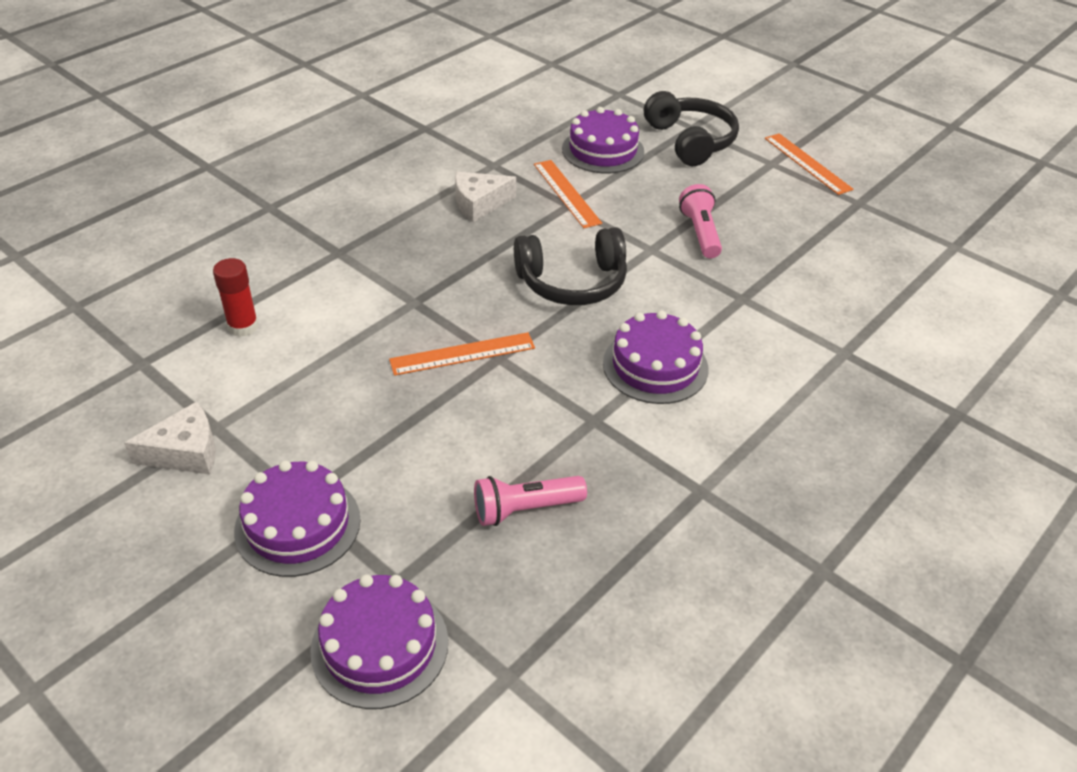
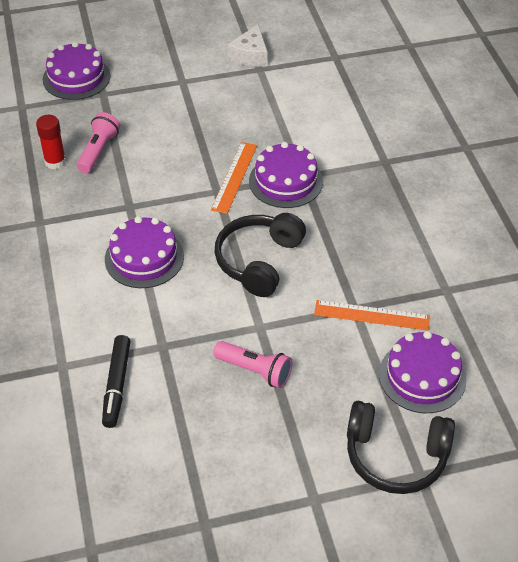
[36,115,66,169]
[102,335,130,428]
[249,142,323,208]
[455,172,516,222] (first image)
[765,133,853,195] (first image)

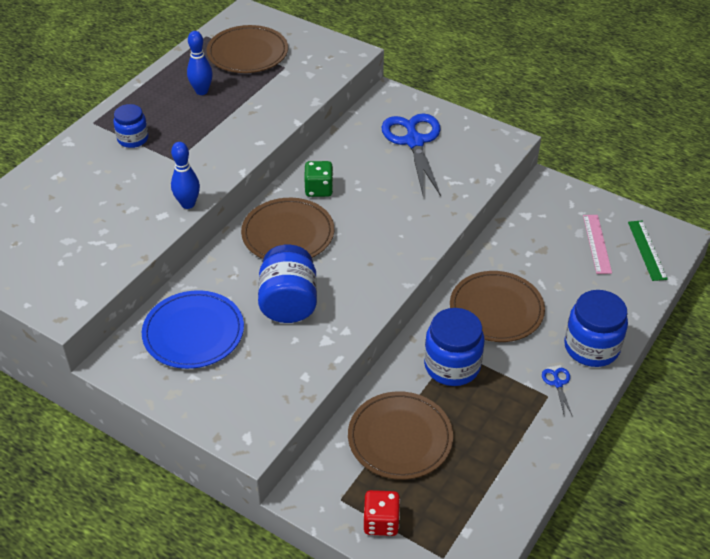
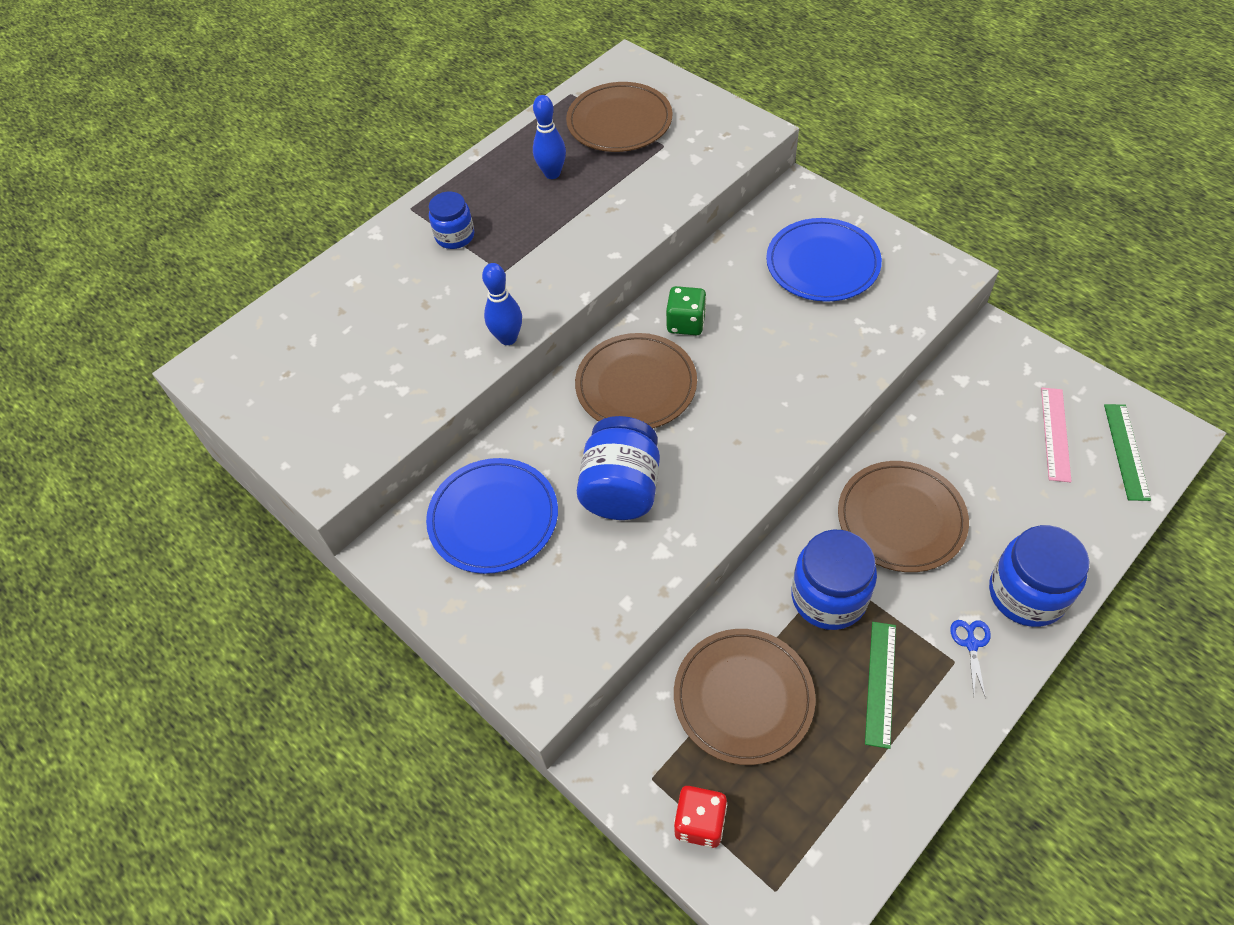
[766,218,882,302]
[865,622,896,749]

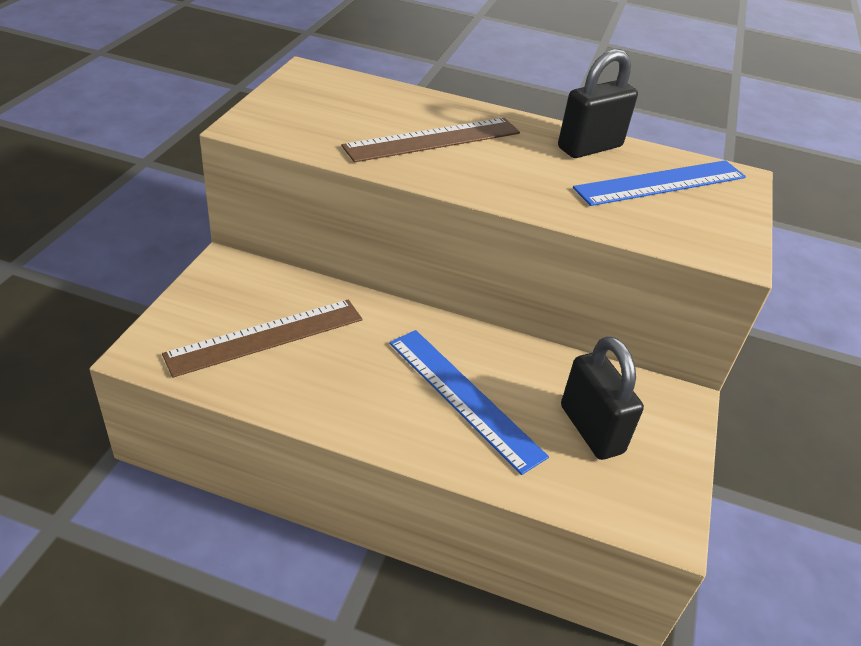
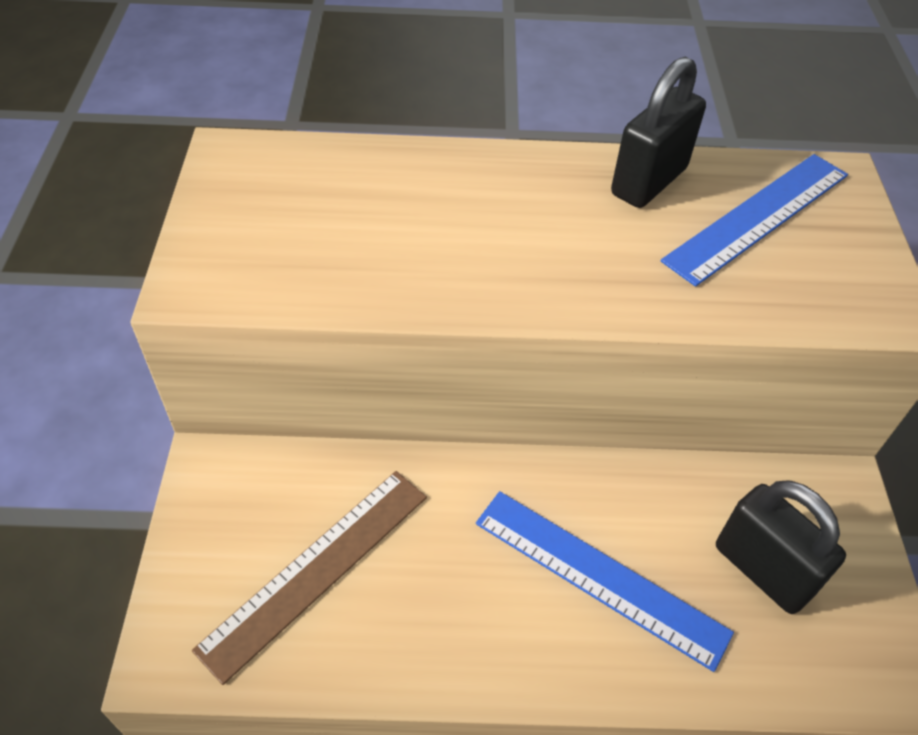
[341,118,520,162] (first image)

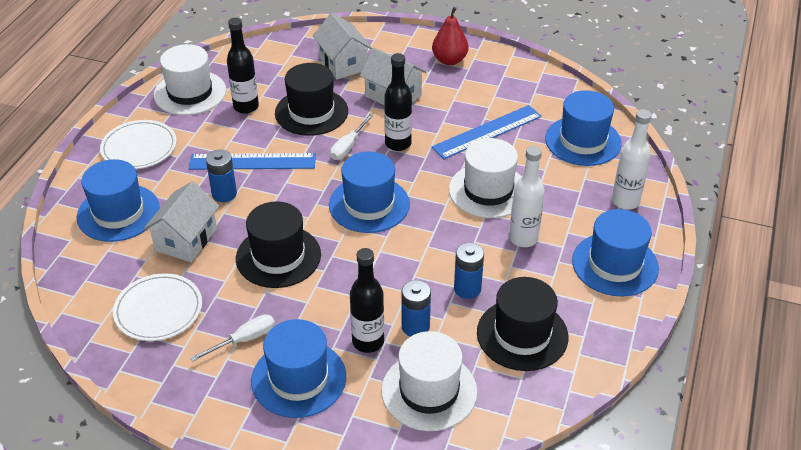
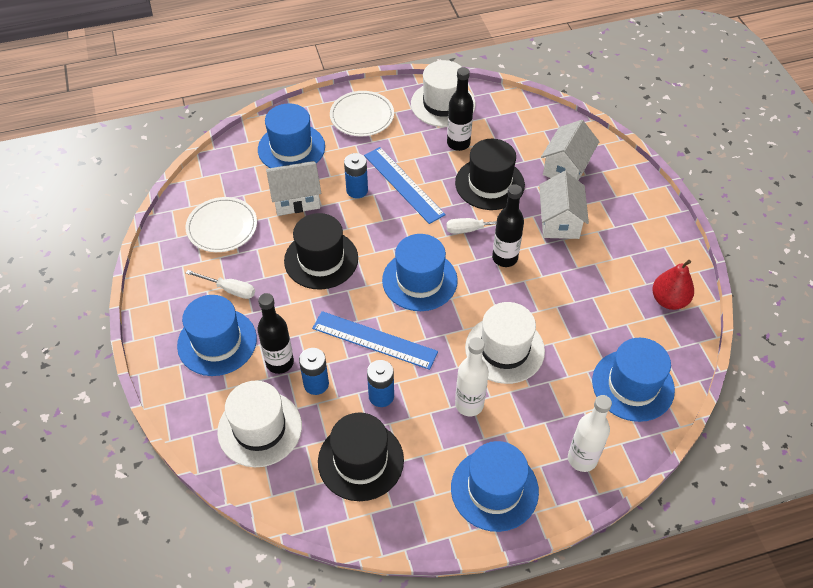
[312,311,438,370]
[652,260,694,310]

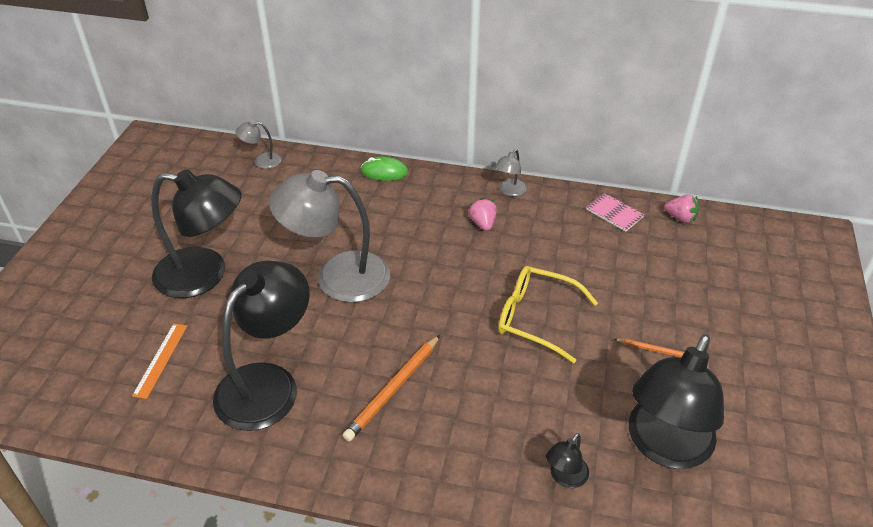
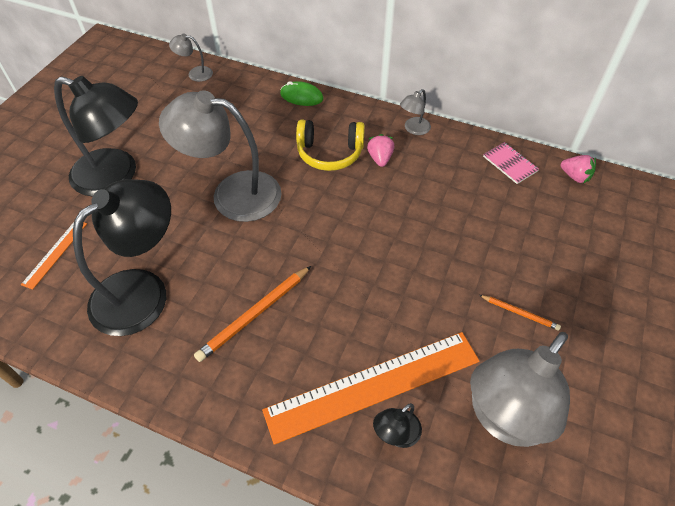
[262,332,479,445]
[296,120,365,171]
[470,332,570,447]
[498,266,598,363] (first image)

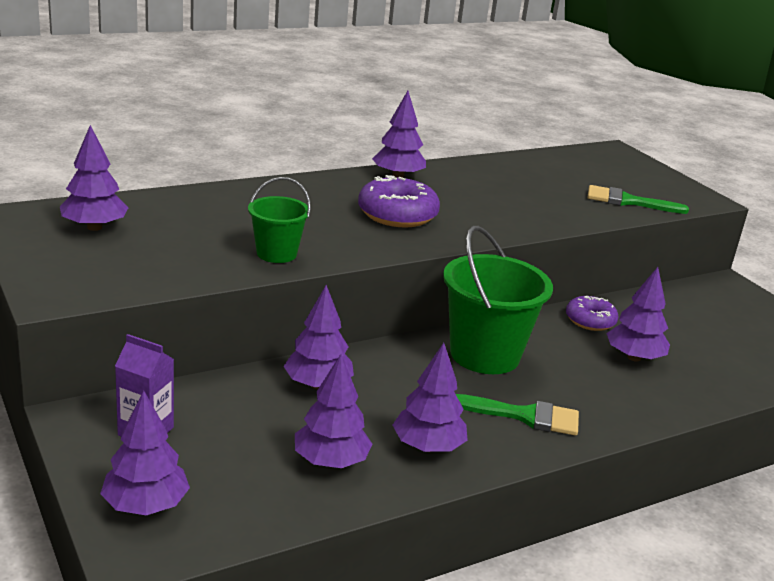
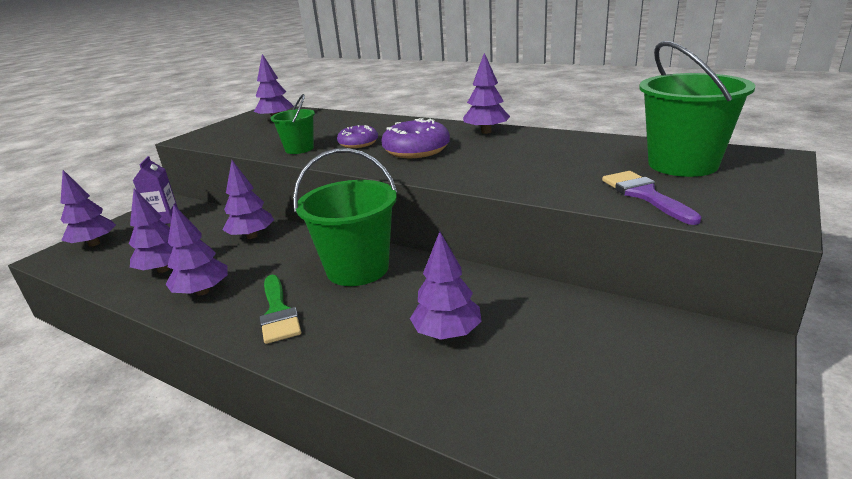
[337,125,378,148]
[602,171,701,225]
[639,41,755,177]

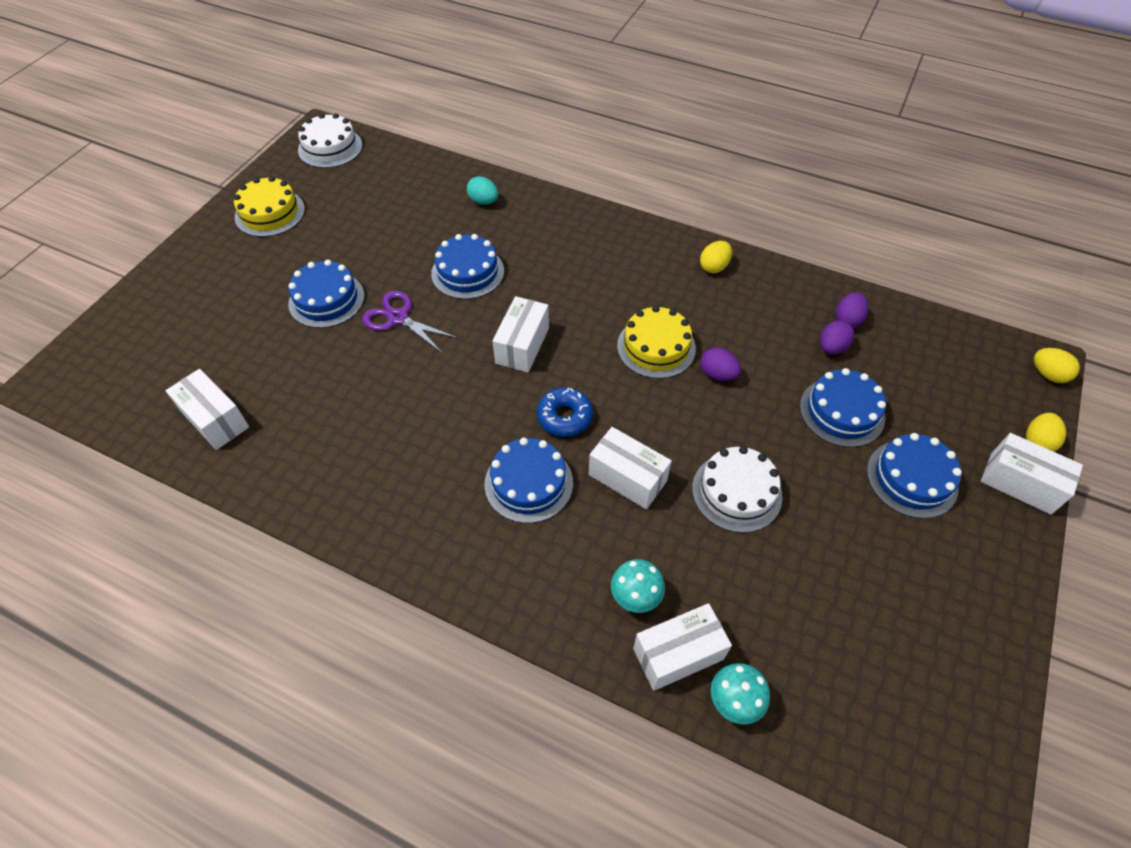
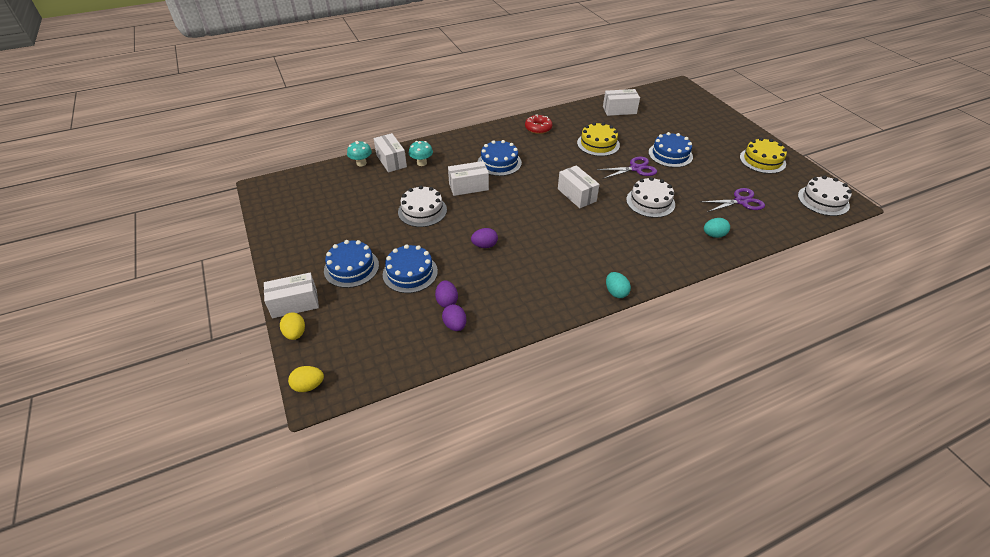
[373,133,407,172]
[525,114,553,134]
[577,122,620,156]
[606,272,631,298]
[626,177,675,218]
[700,188,765,212]
[537,387,593,437] (first image)
[700,241,732,273] (first image)

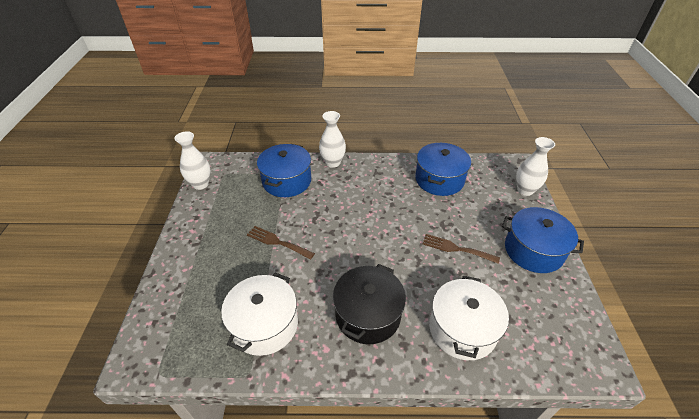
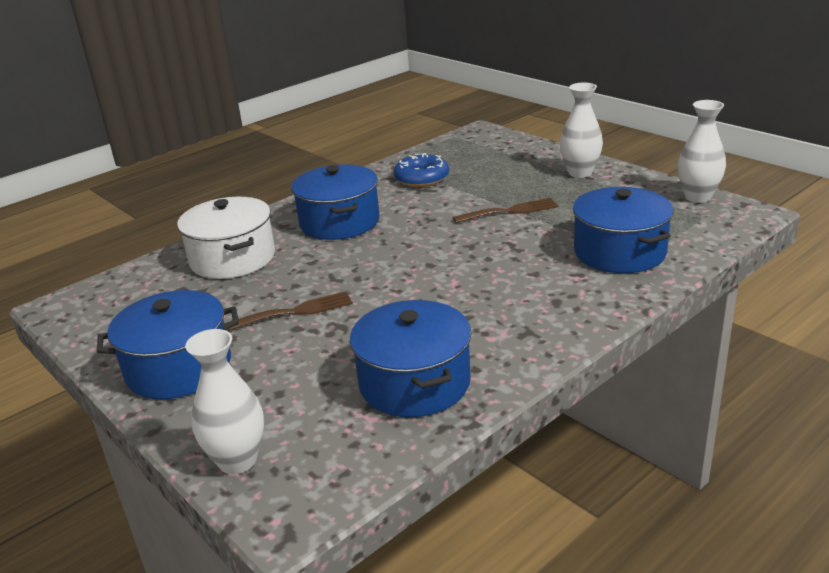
[291,164,379,240]
[394,153,449,187]
[560,83,603,178]

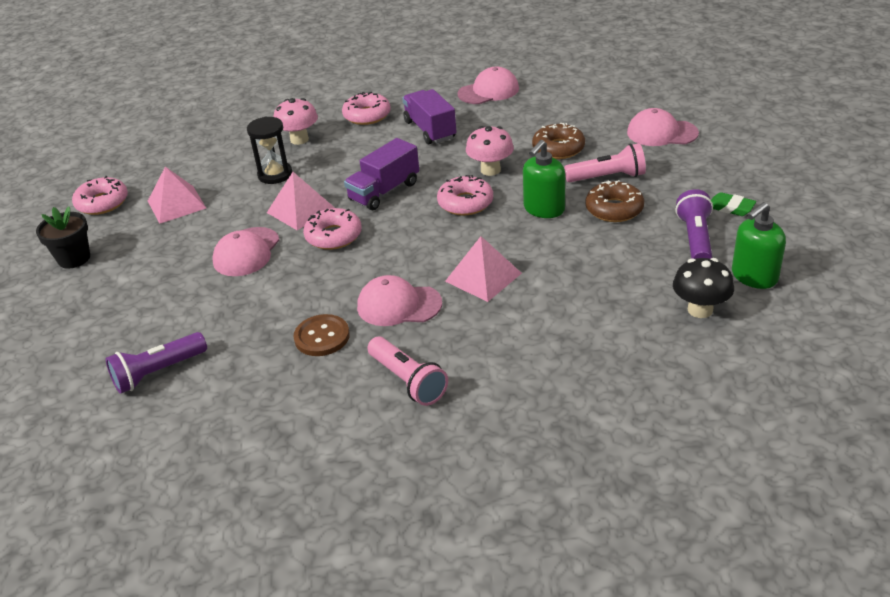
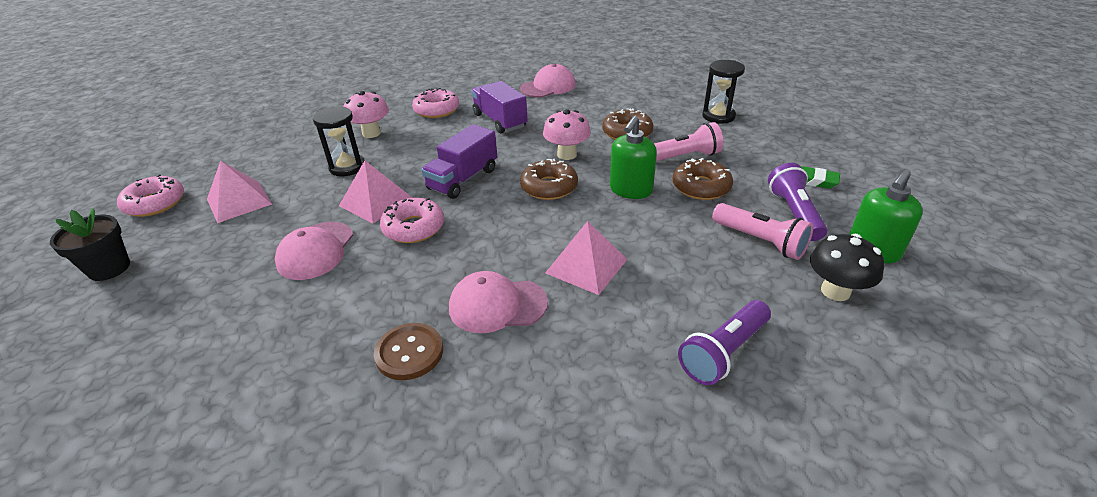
[520,159,578,200]
[678,300,771,385]
[702,60,745,124]
[712,203,814,260]

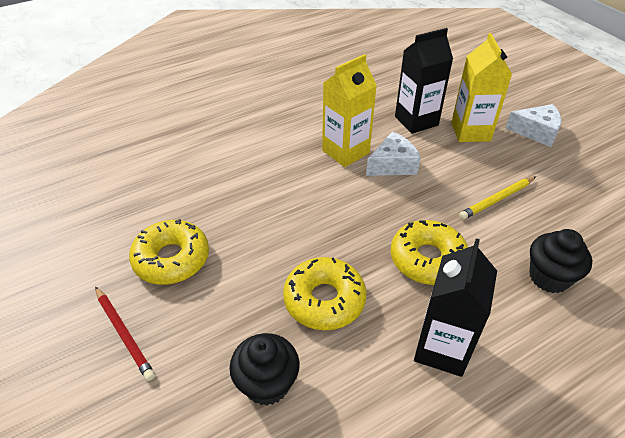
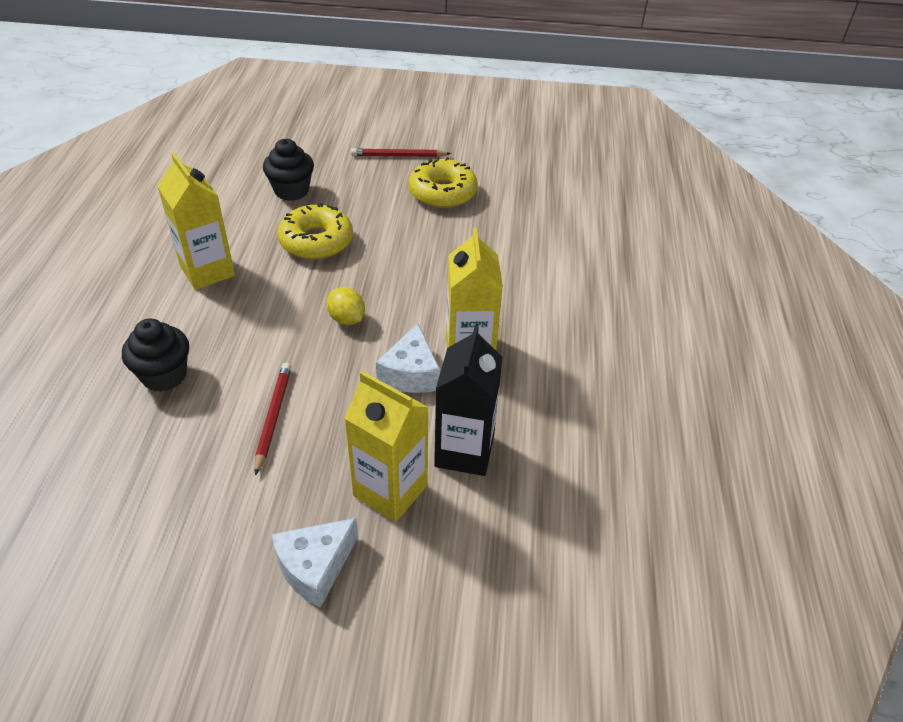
[157,153,235,290]
[255,363,291,476]
[326,287,365,325]
[391,220,468,285] (first image)

